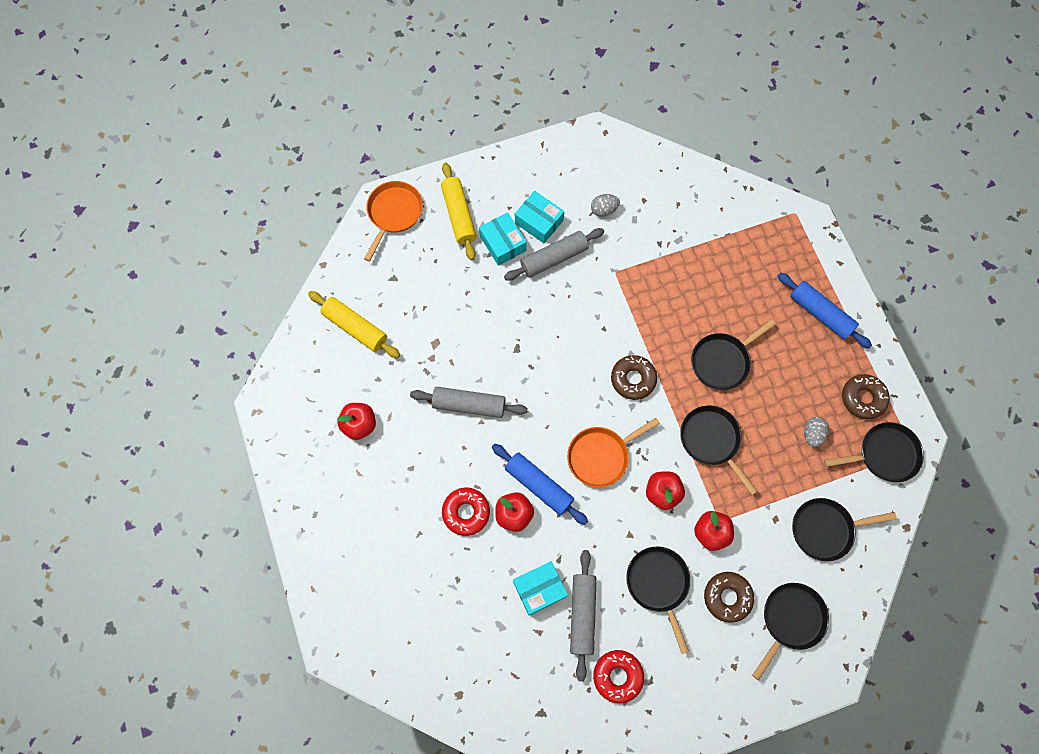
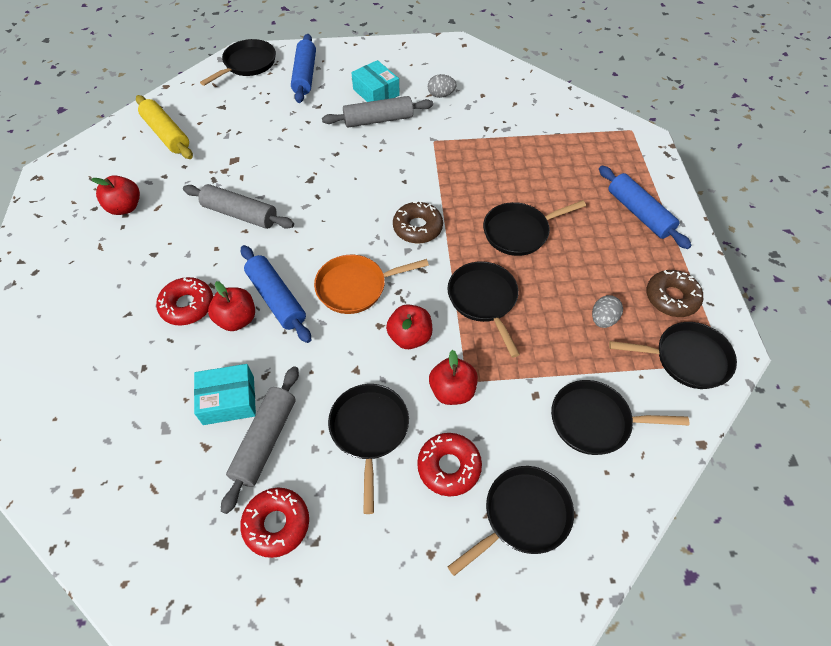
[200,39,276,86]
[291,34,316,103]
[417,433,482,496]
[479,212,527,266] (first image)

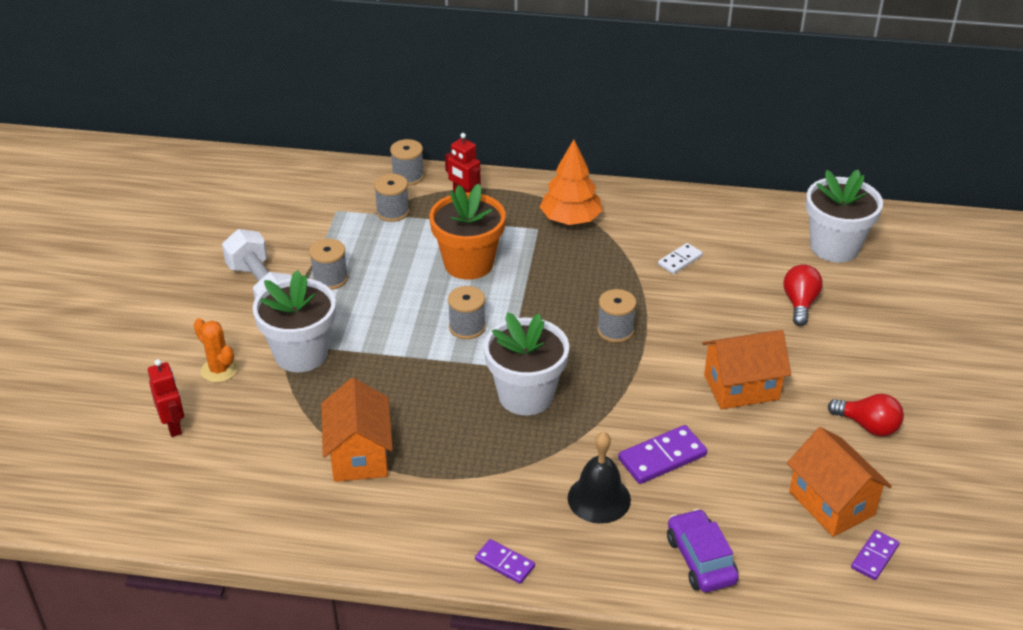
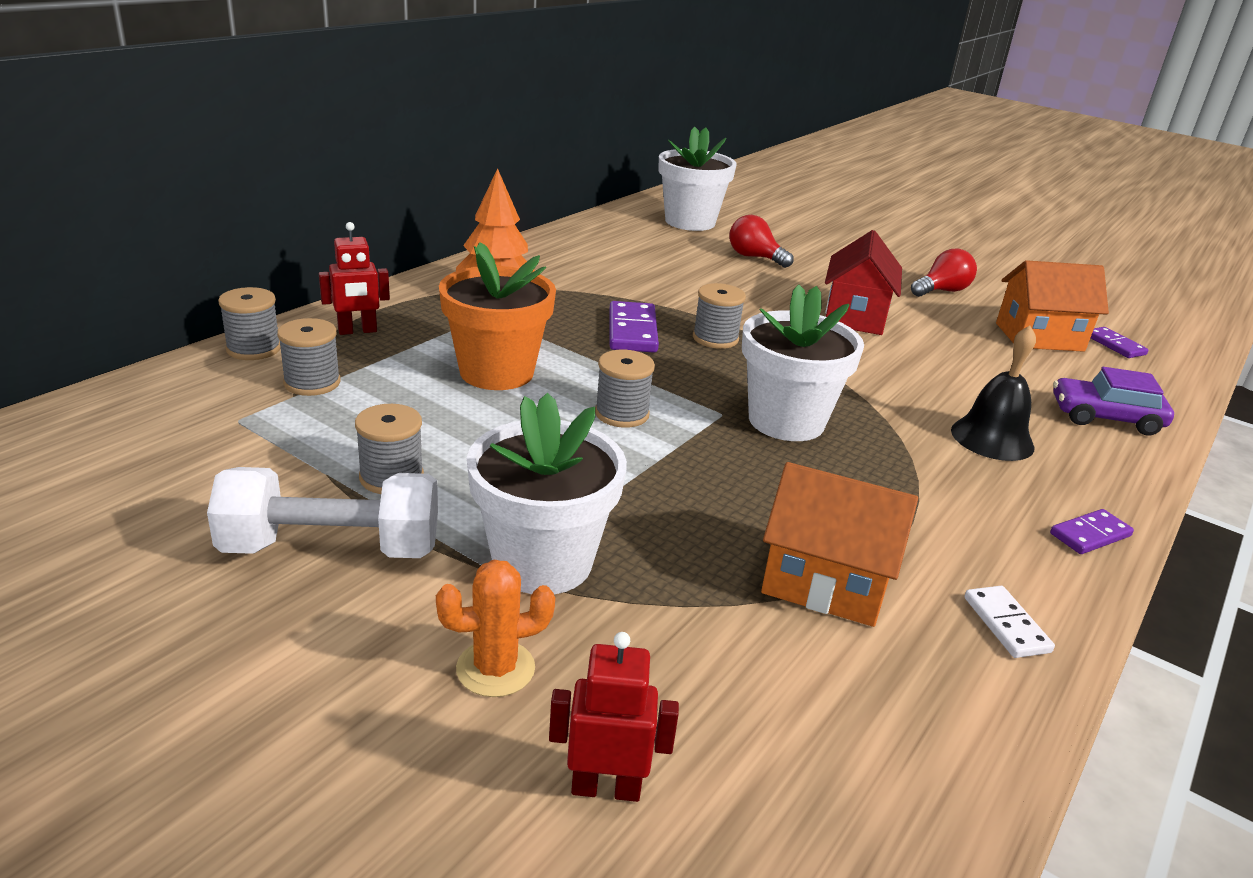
[609,301,659,352]
[825,230,902,335]
[964,586,1055,658]

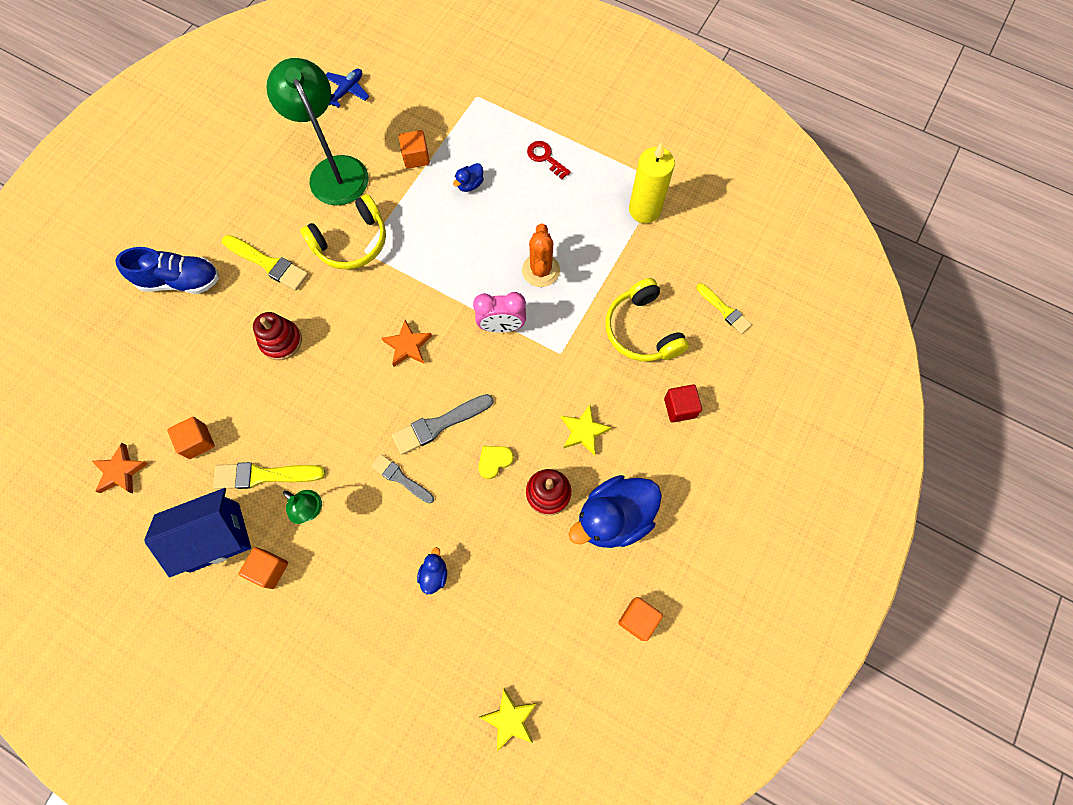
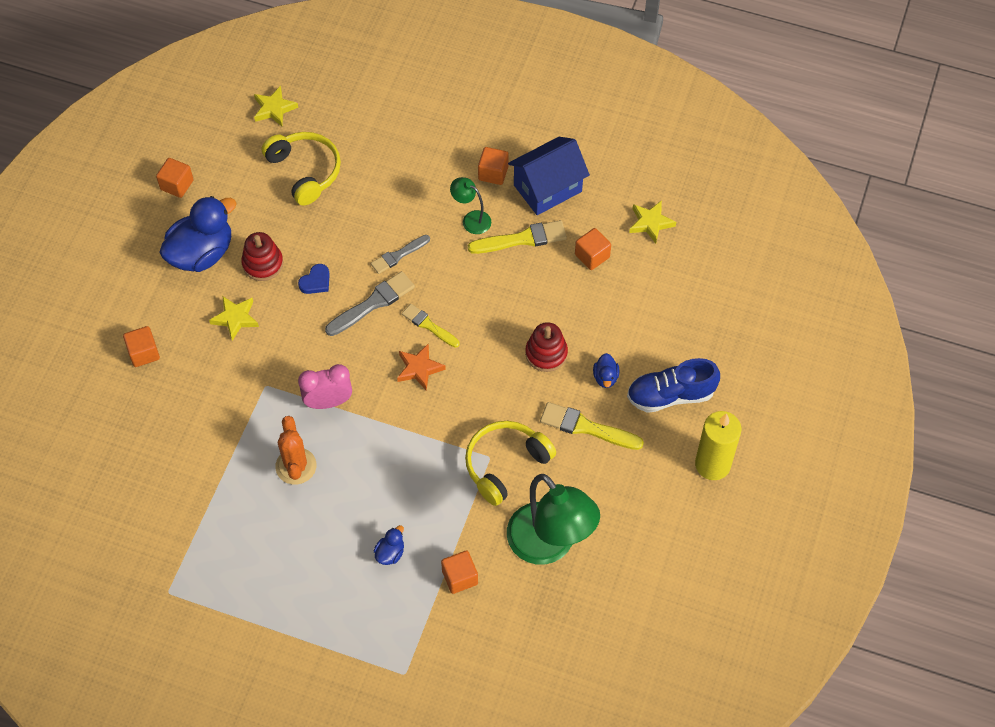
[123,326,160,367]
[262,132,341,206]
[298,264,330,294]
[371,235,430,274]
[402,304,460,348]
[593,353,619,388]
[629,200,676,244]
[695,411,742,480]
[326,69,369,108] (first image)
[527,141,571,179] (first image)

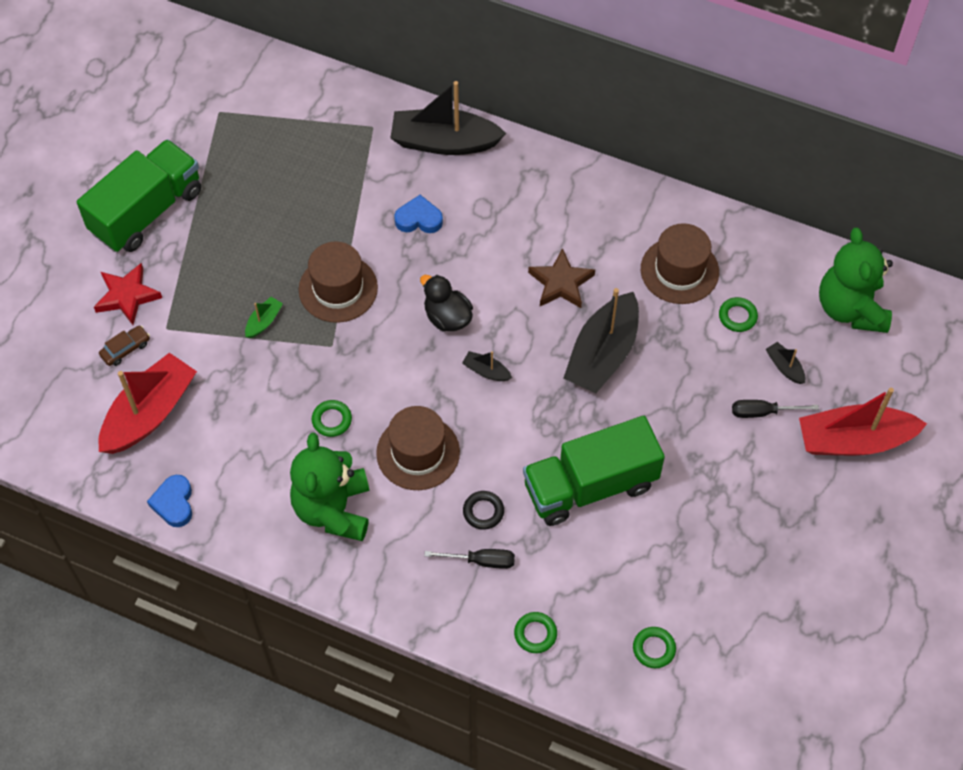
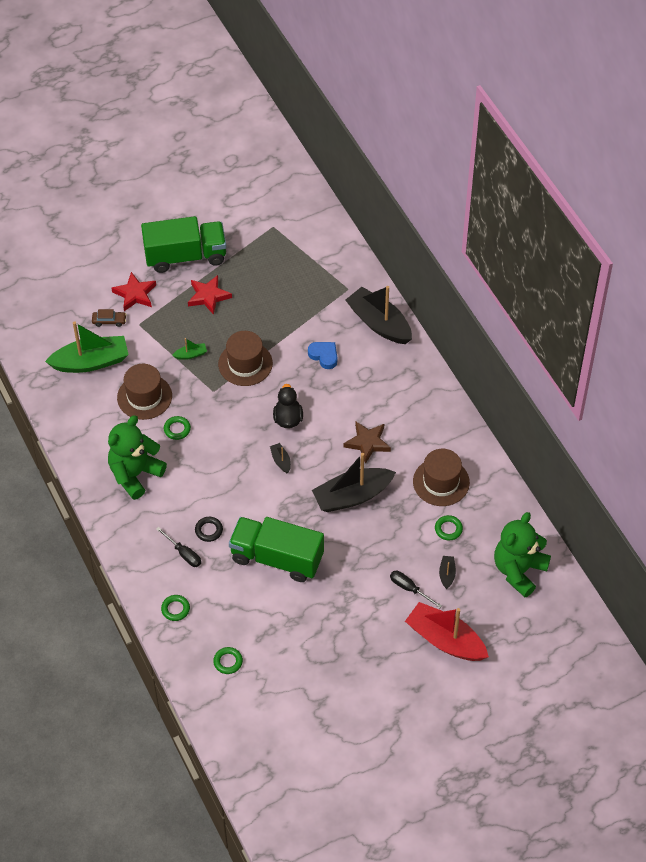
[45,321,129,373]
[117,364,172,420]
[188,275,232,315]
[147,475,192,527] (first image)

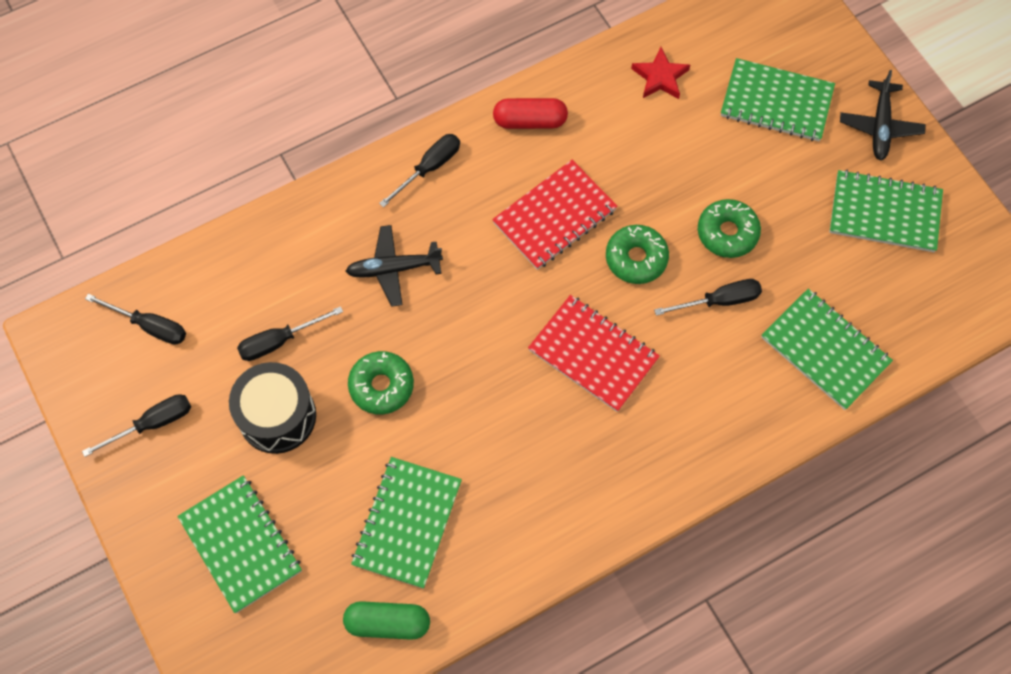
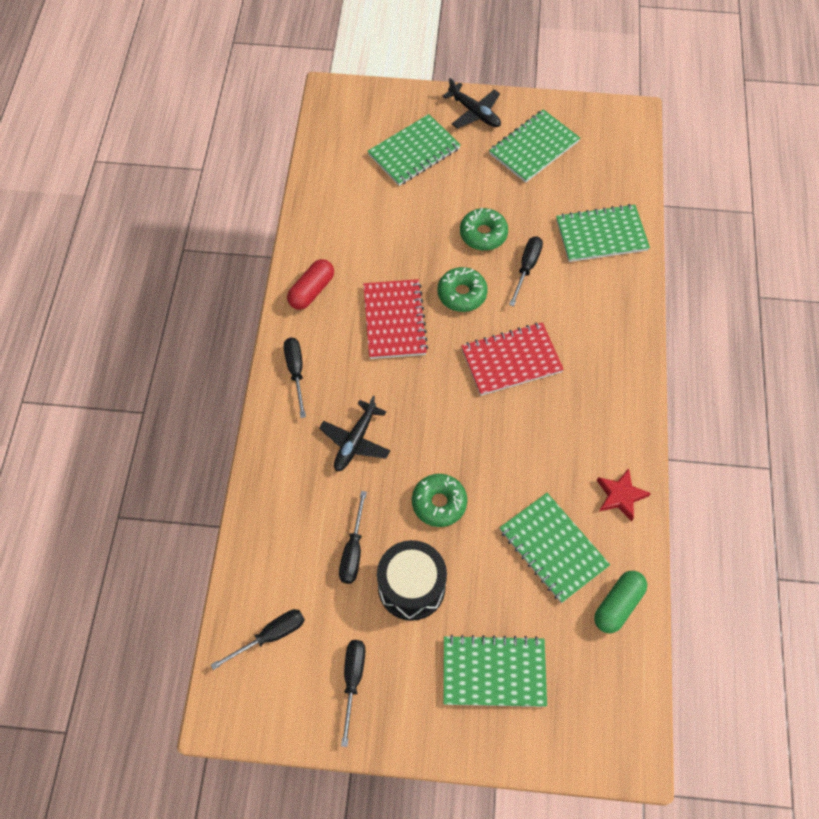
[597,468,651,521]

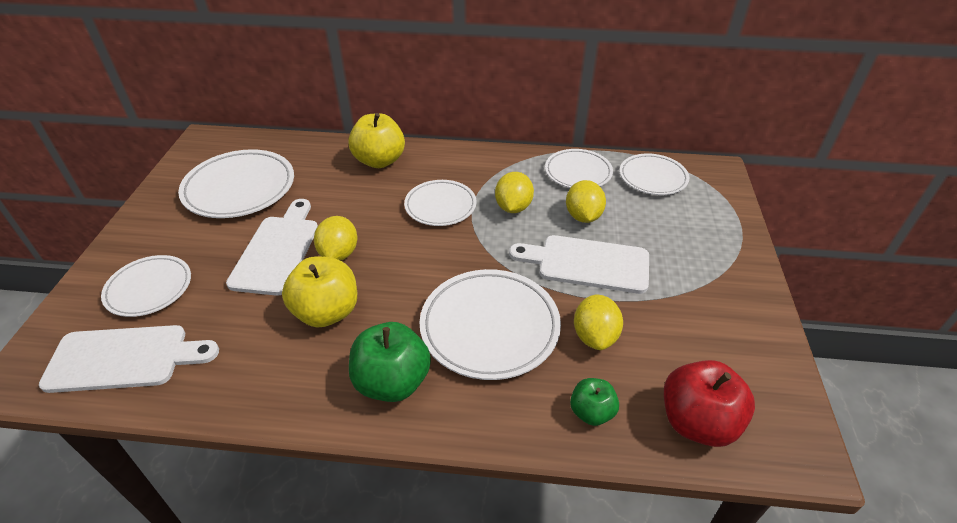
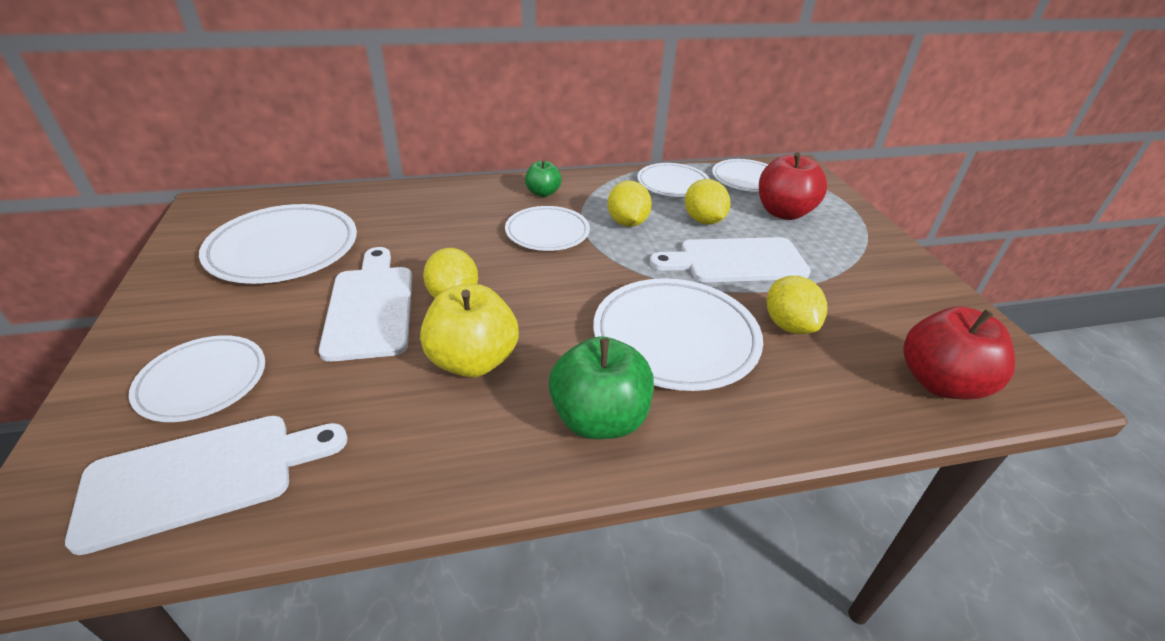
[525,160,562,197]
[759,152,827,220]
[348,113,405,168] (first image)

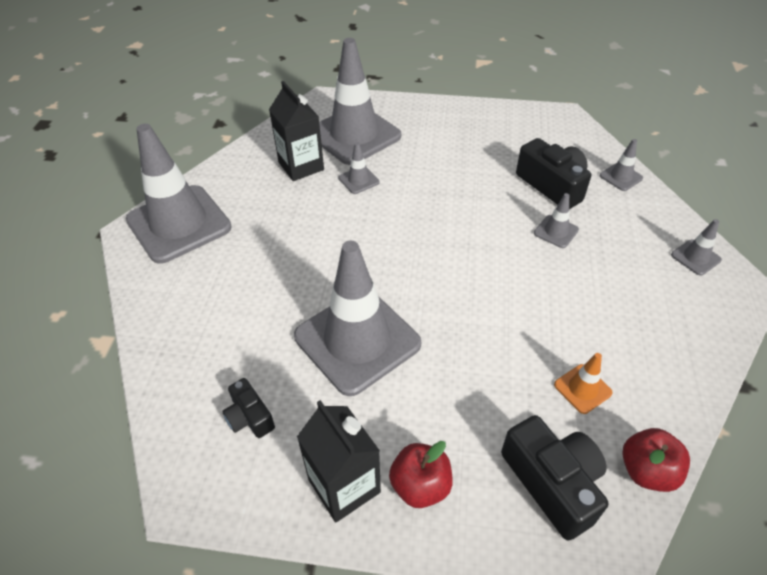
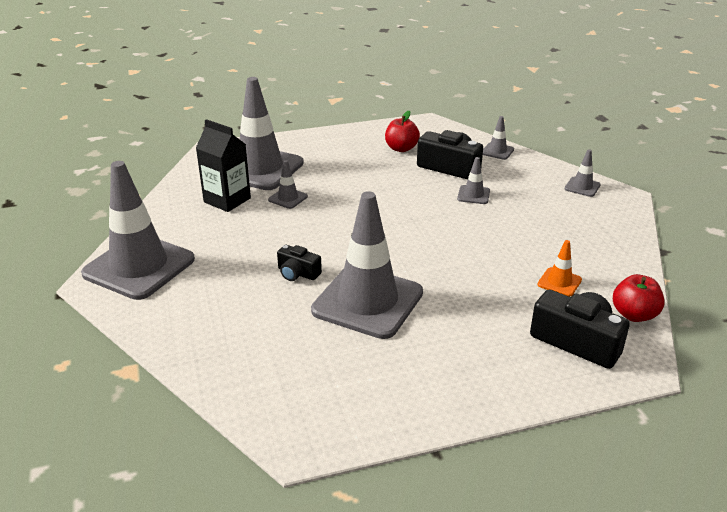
[277,245,322,281]
[385,111,420,152]
[297,400,381,522] (first image)

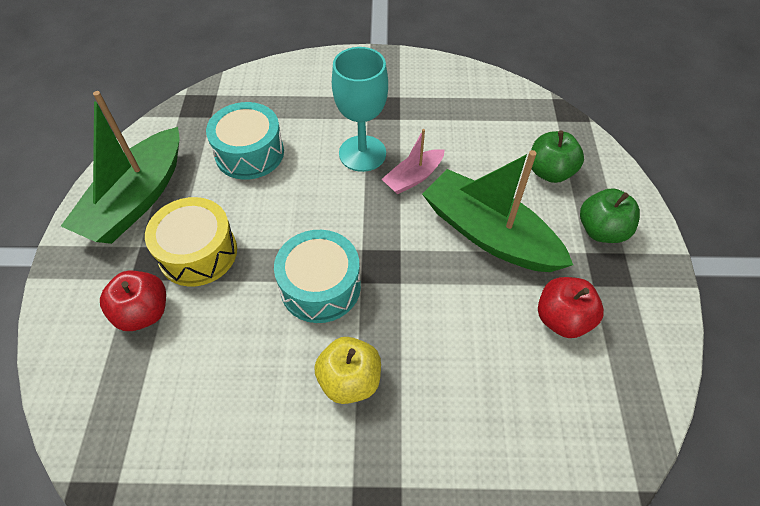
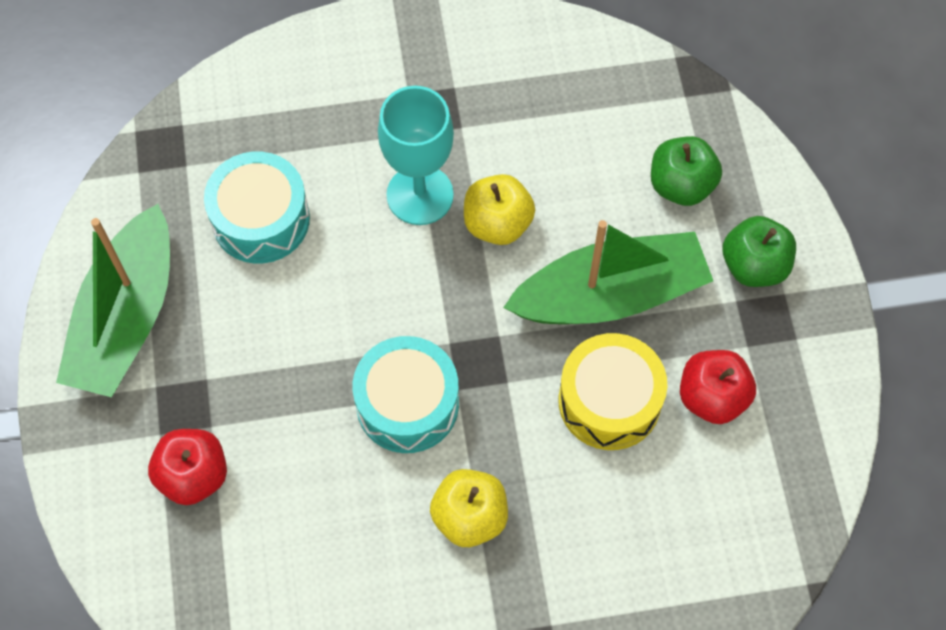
[464,174,535,245]
[503,220,713,324]
[558,333,667,450]

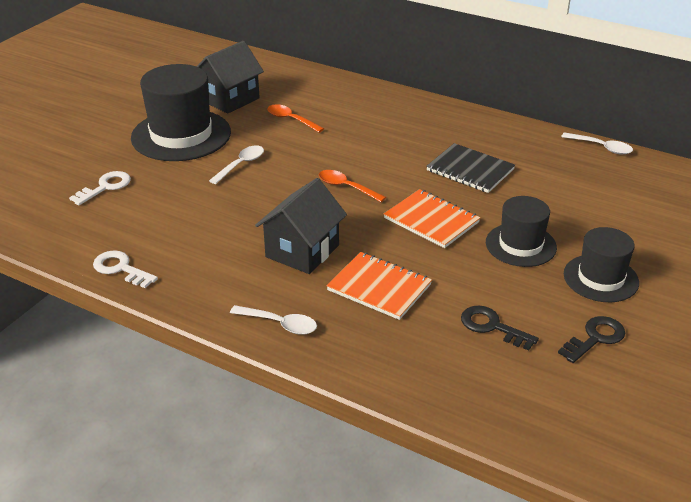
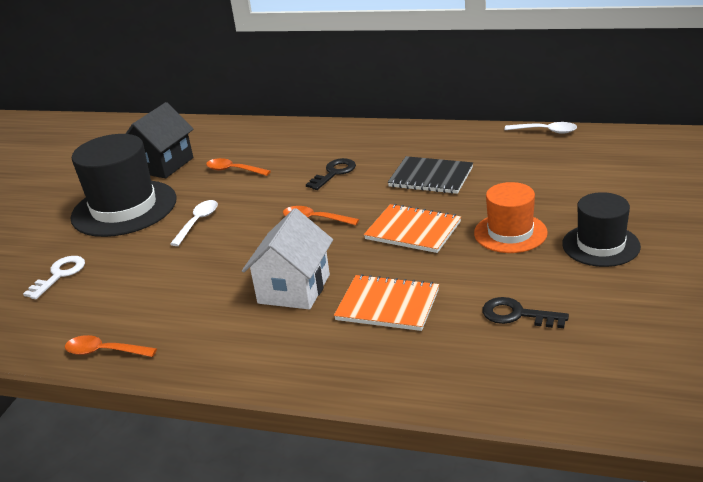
[65,335,157,357]
[242,208,333,309]
[306,158,356,190]
[474,182,548,253]
[230,305,317,335] (first image)

